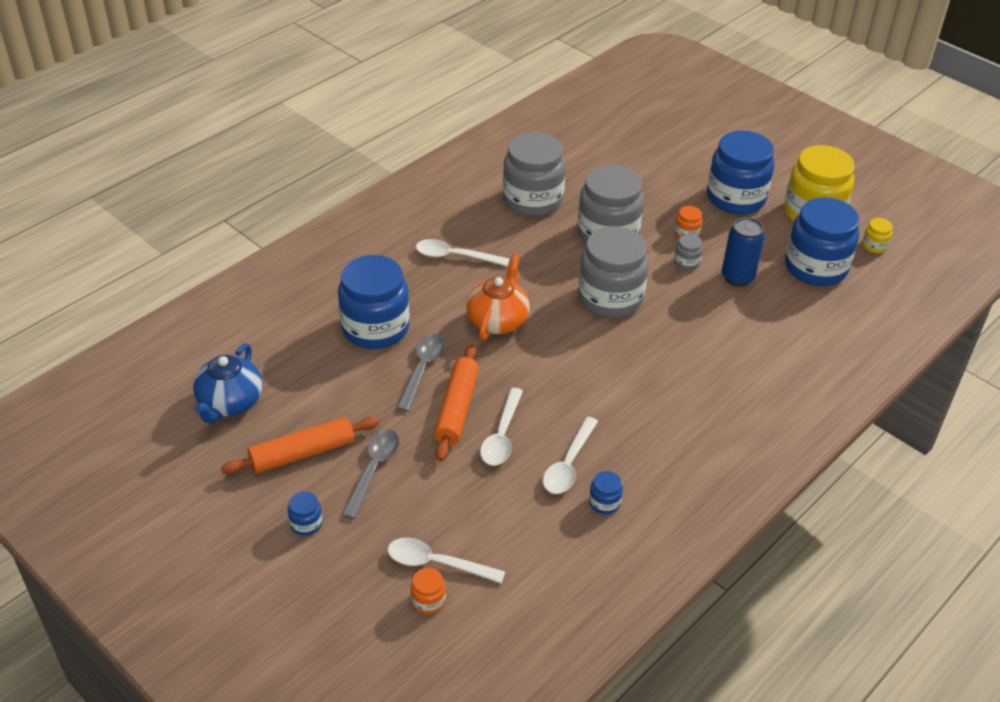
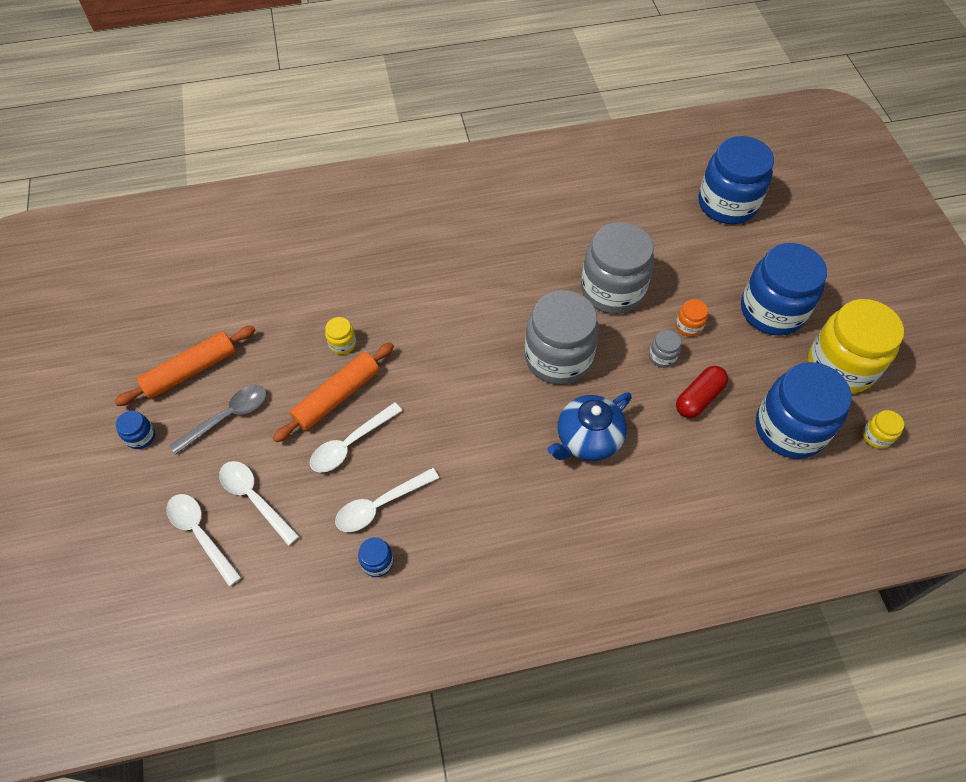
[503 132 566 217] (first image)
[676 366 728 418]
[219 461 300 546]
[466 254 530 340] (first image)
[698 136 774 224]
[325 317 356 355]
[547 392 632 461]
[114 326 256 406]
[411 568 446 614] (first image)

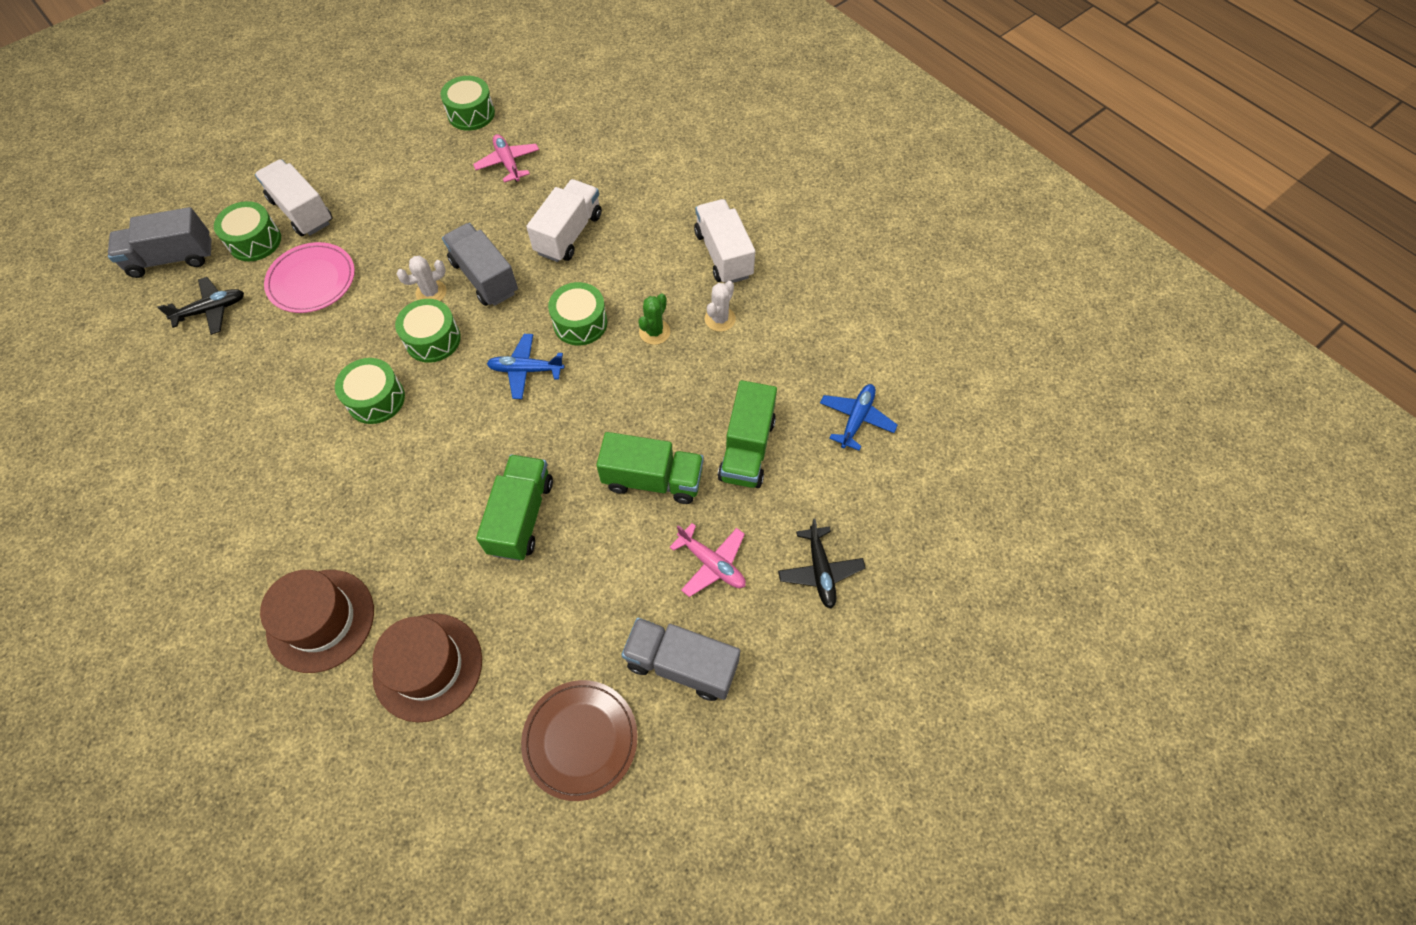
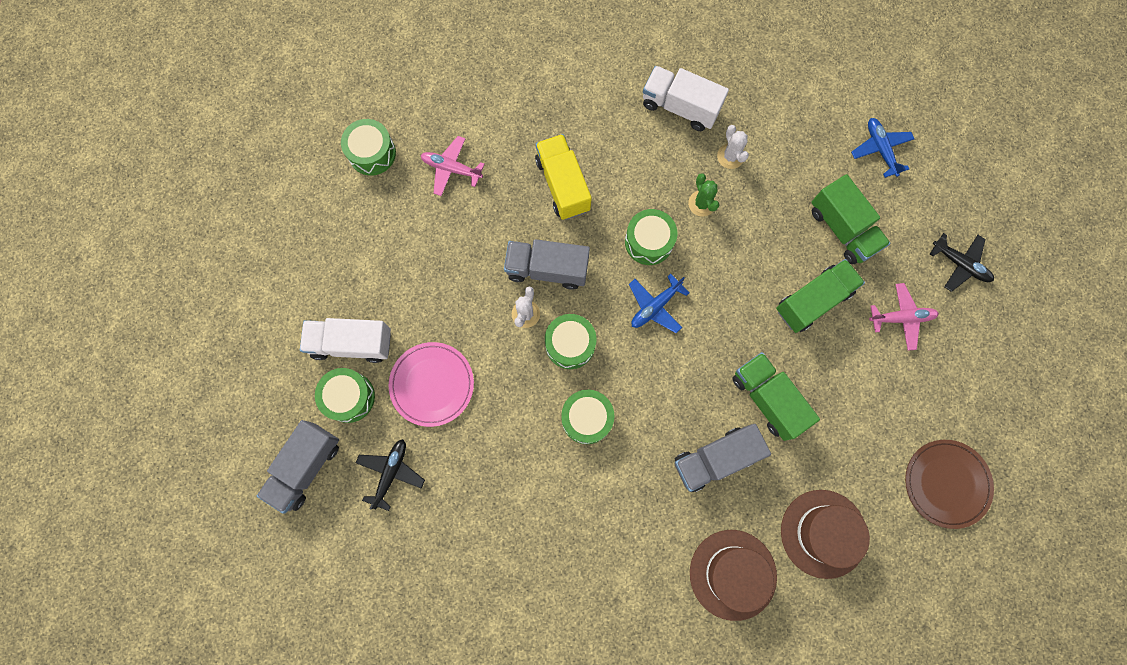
[535 134 592 220]
[675 424 771 492]

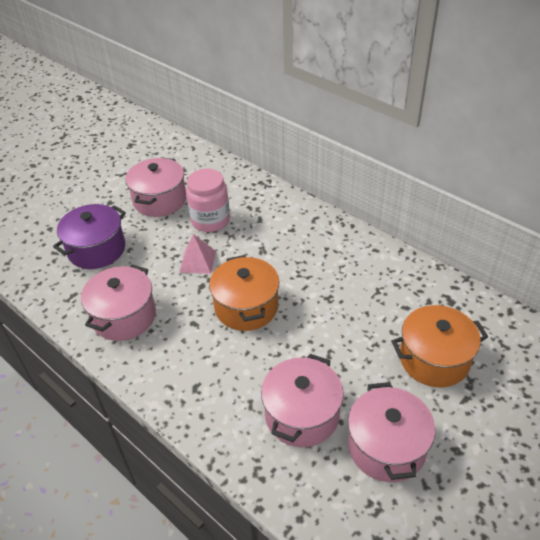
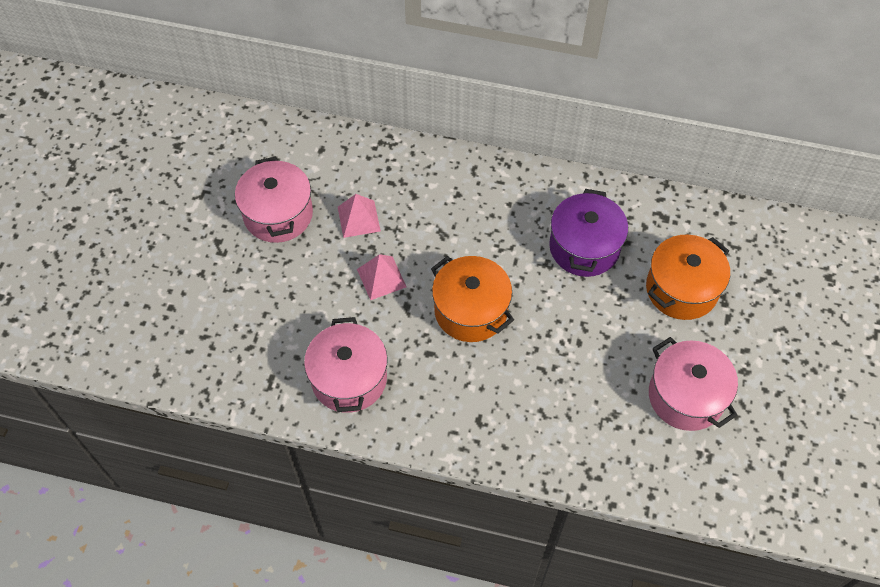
[338 194 381 238]
[549 189 628 277]
[261 354 344 447] (first image)

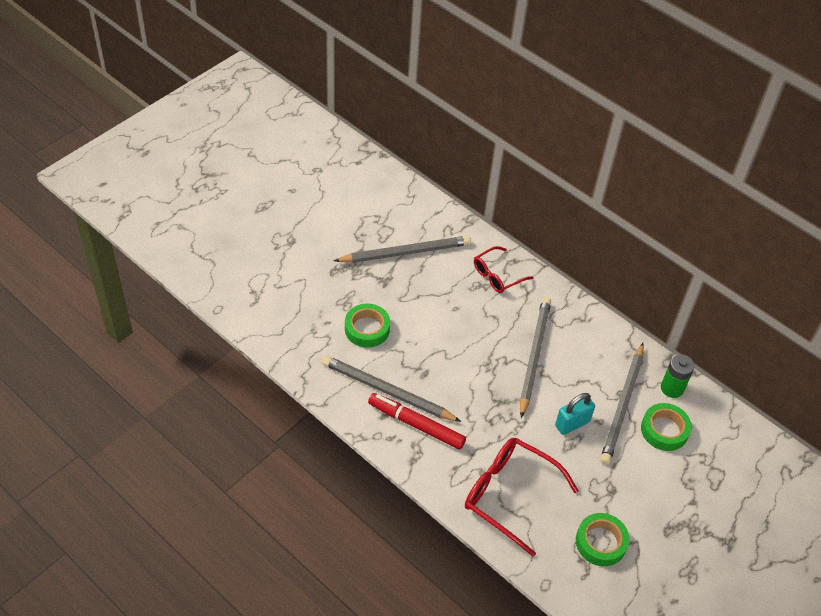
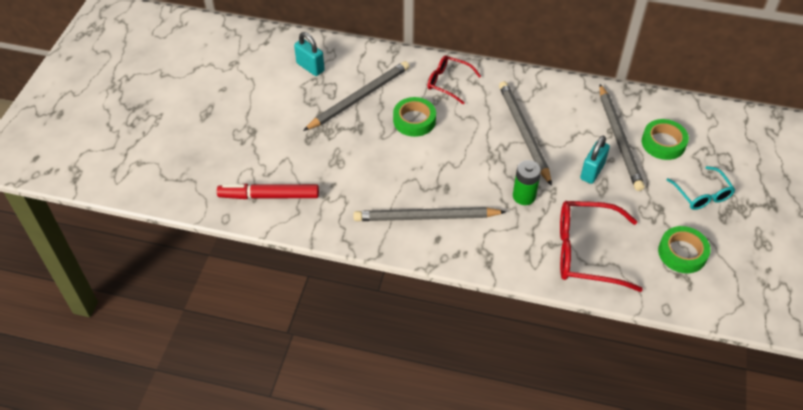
[427 55 481 105]
[393 97 436 137]
[513 160 541 205]
[217 184 319 199]
[294 32 325 76]
[666 166 735 210]

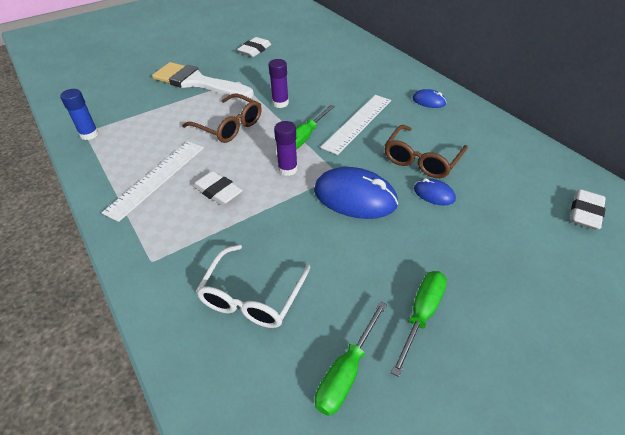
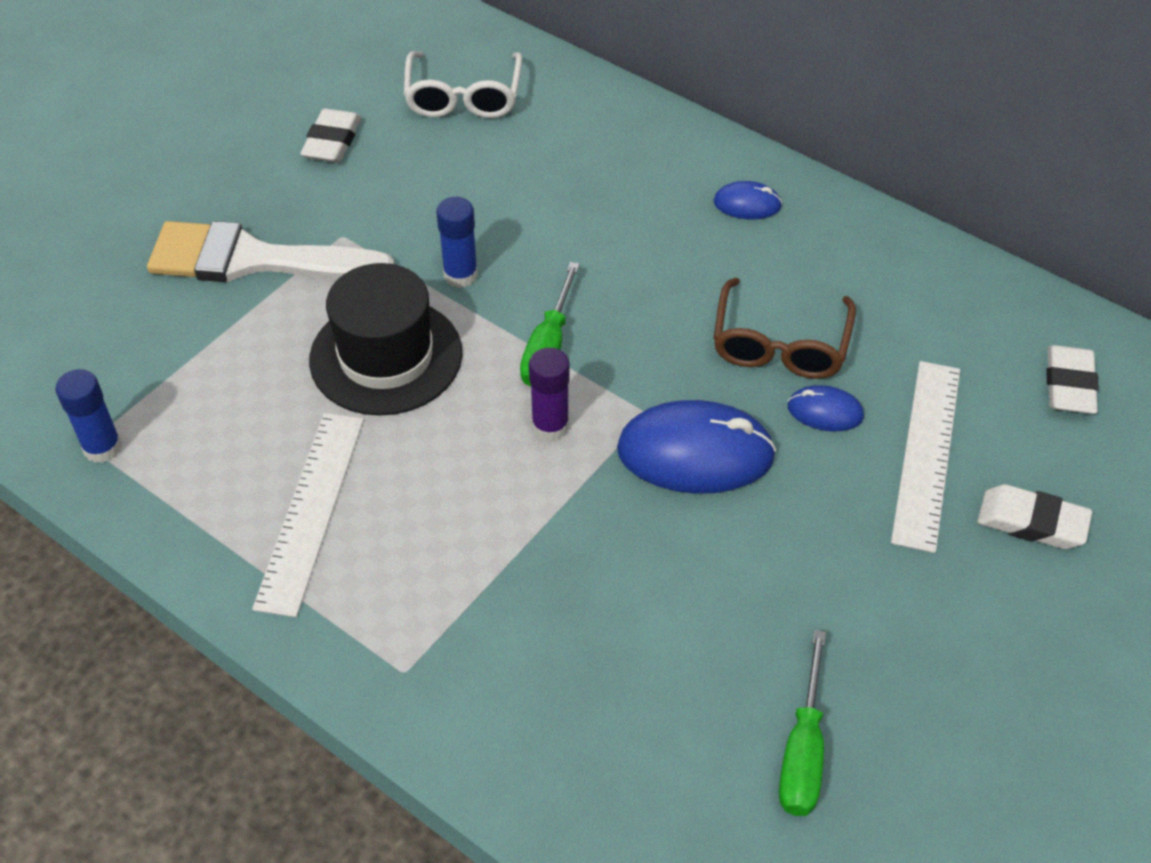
[437 197 478 288]
[309 263 462 416]
[891 361 960 553]
[977 484 1092 549]
[404 51 522 118]
[391 271 447 377] (first image)

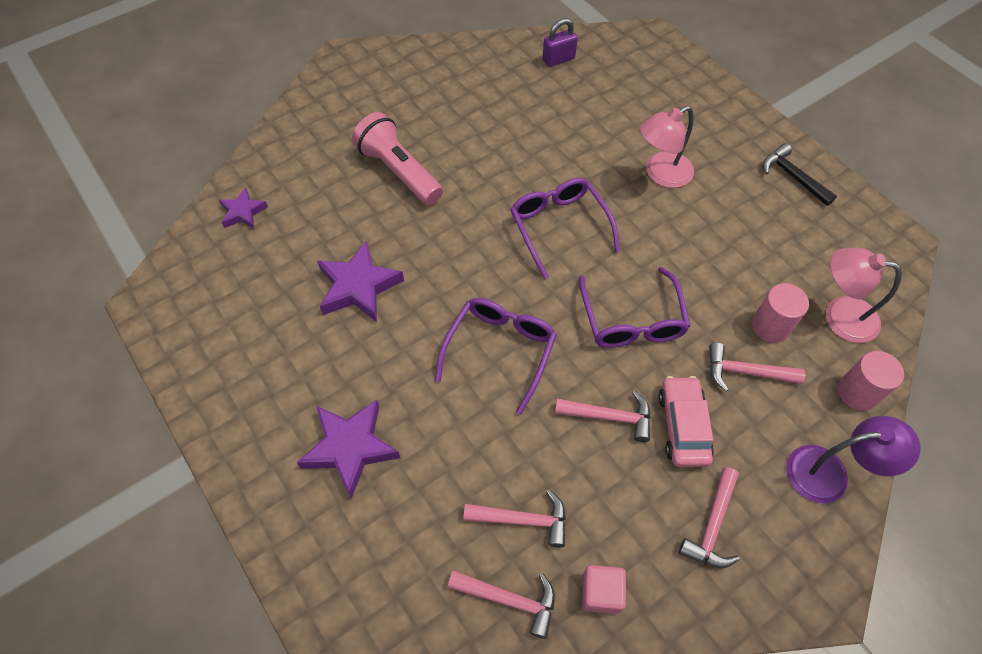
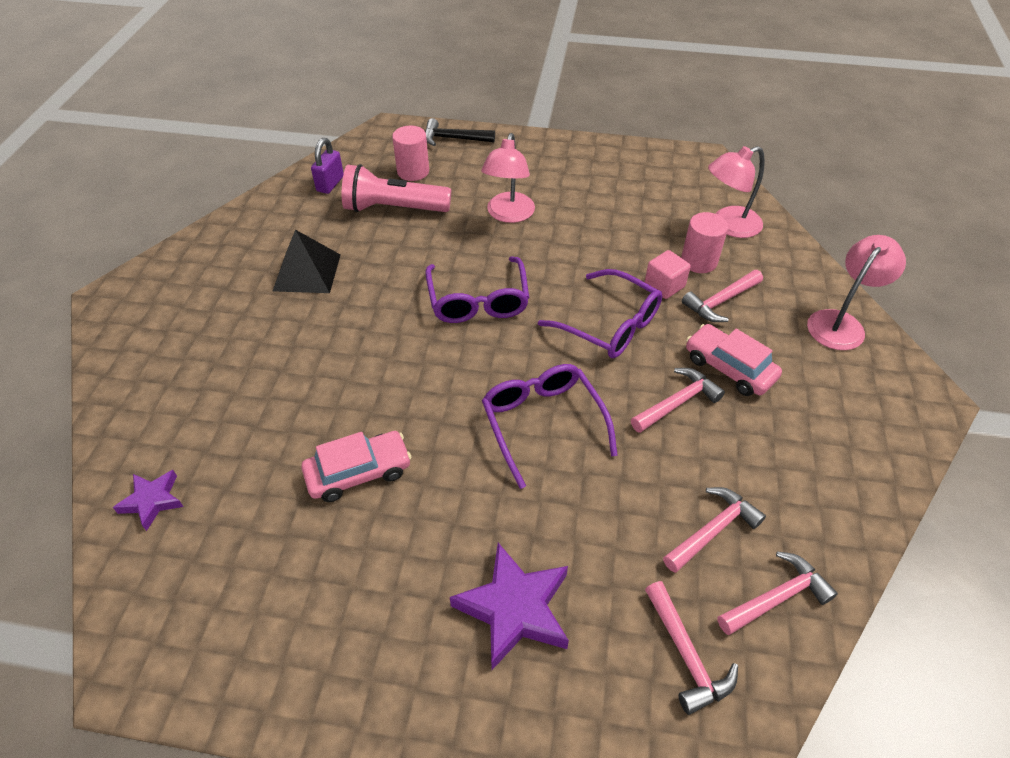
[342 164 451 212]
[425 118 495 146]
[425 256 529 323]
[301 431 411 502]
[392 126 429 181]
[807 235 906 350]
[645 581 738 715]
[645 250 691 299]
[273 230 340 293]

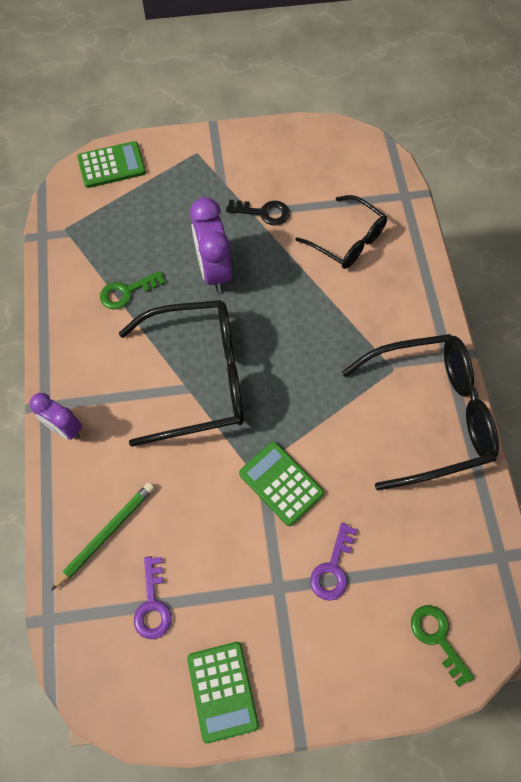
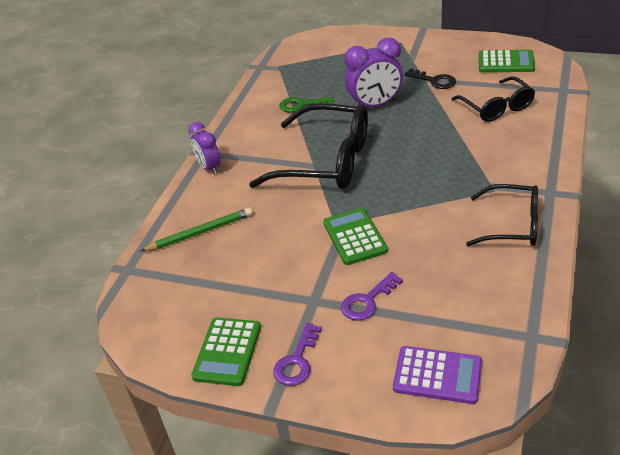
[479 50 535 72]
[344 38 403 107]
[466 184 538 246]
[273 323 322 386]
[393 346 482 404]

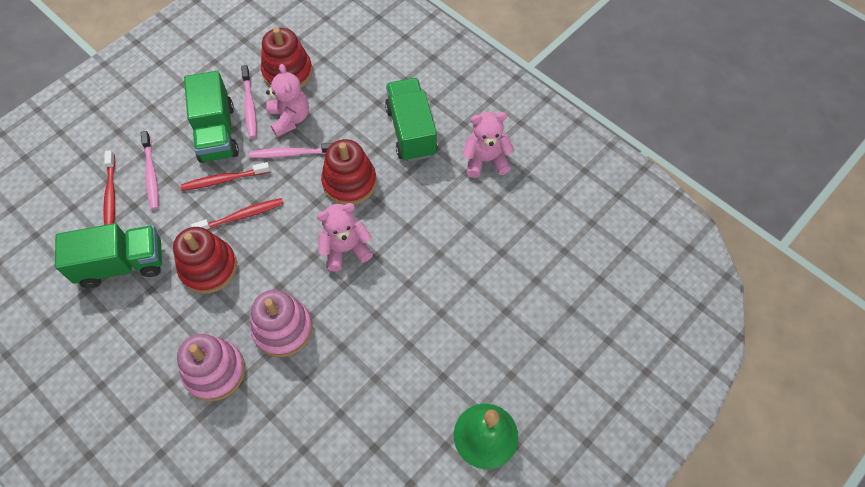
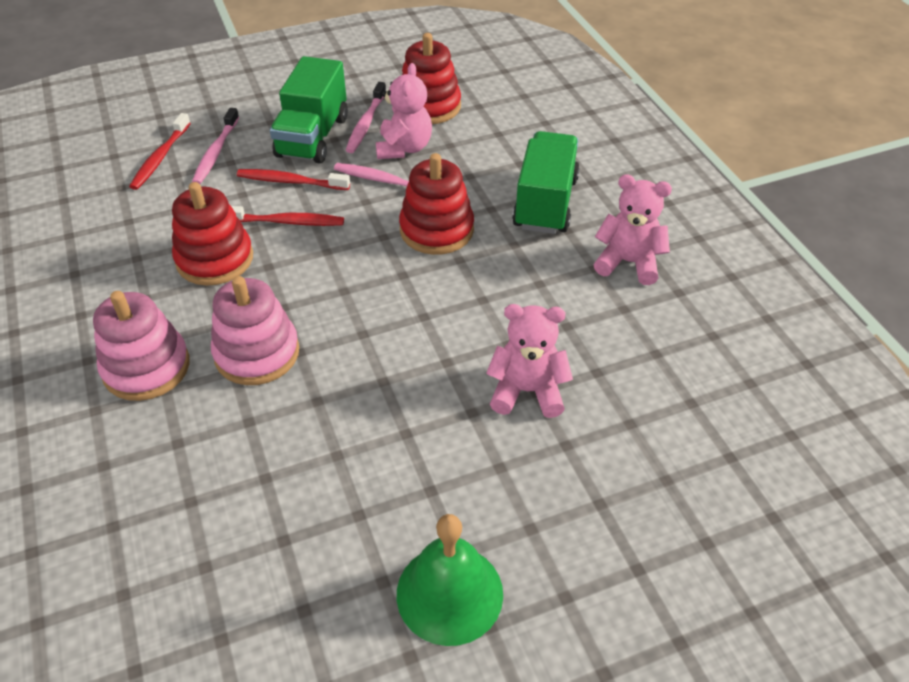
[486 304 573 418]
[55 223 162 288] (first image)

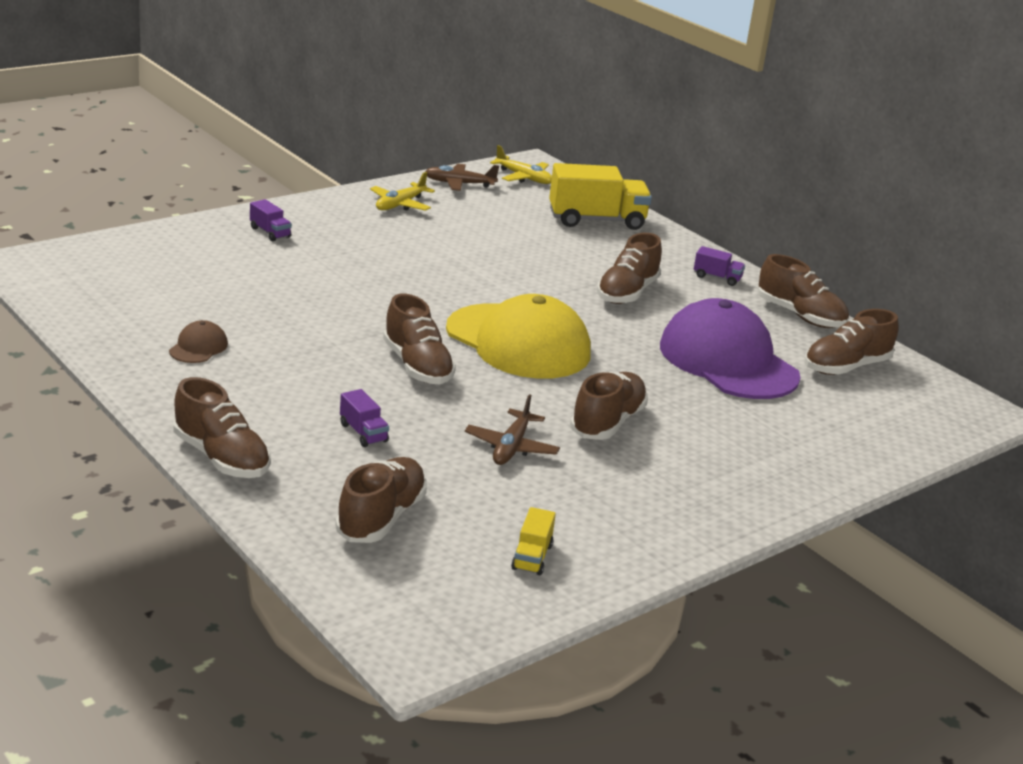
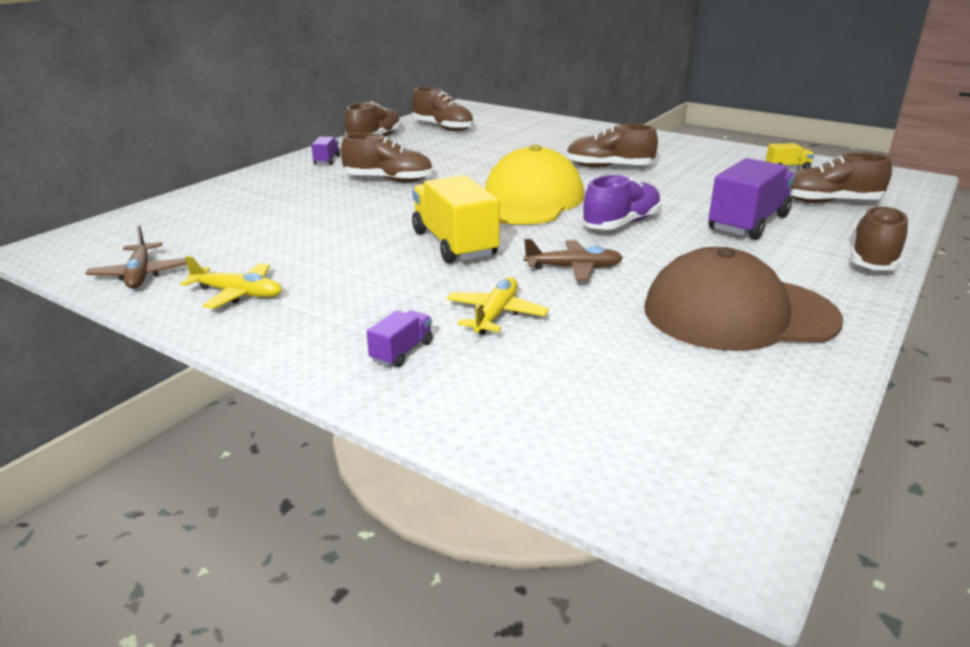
[446 277 549 335]
[412 175 500 263]
[582 175 661 230]
[660 298 801 399] (first image)
[644 247 843 351]
[709 158 795 240]
[524 239 623 281]

